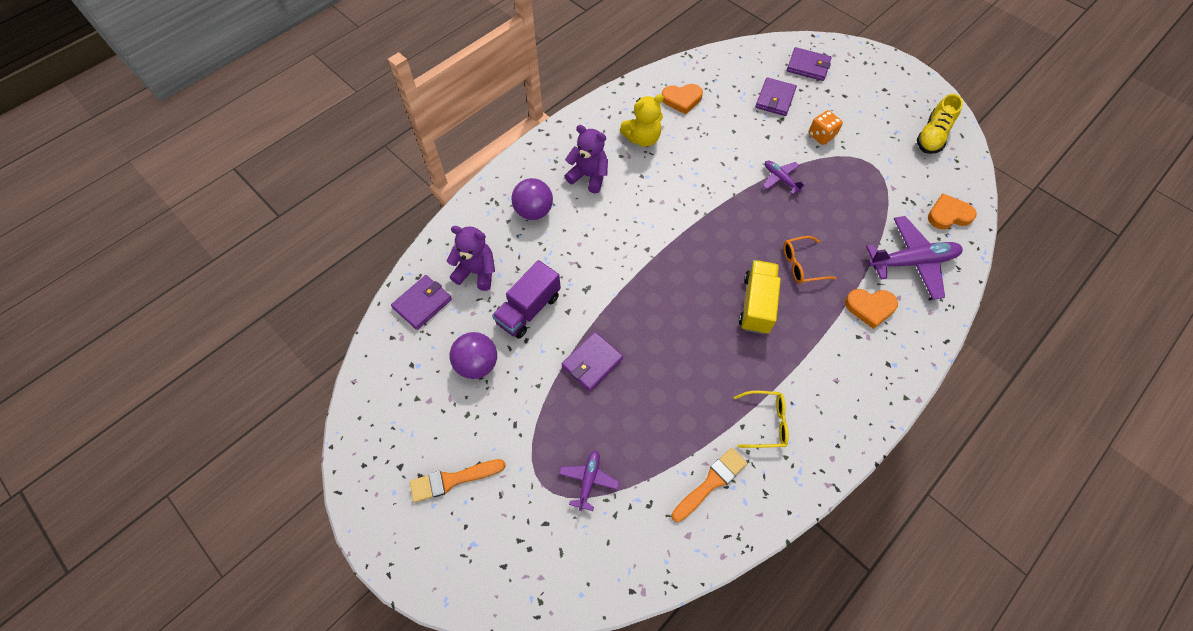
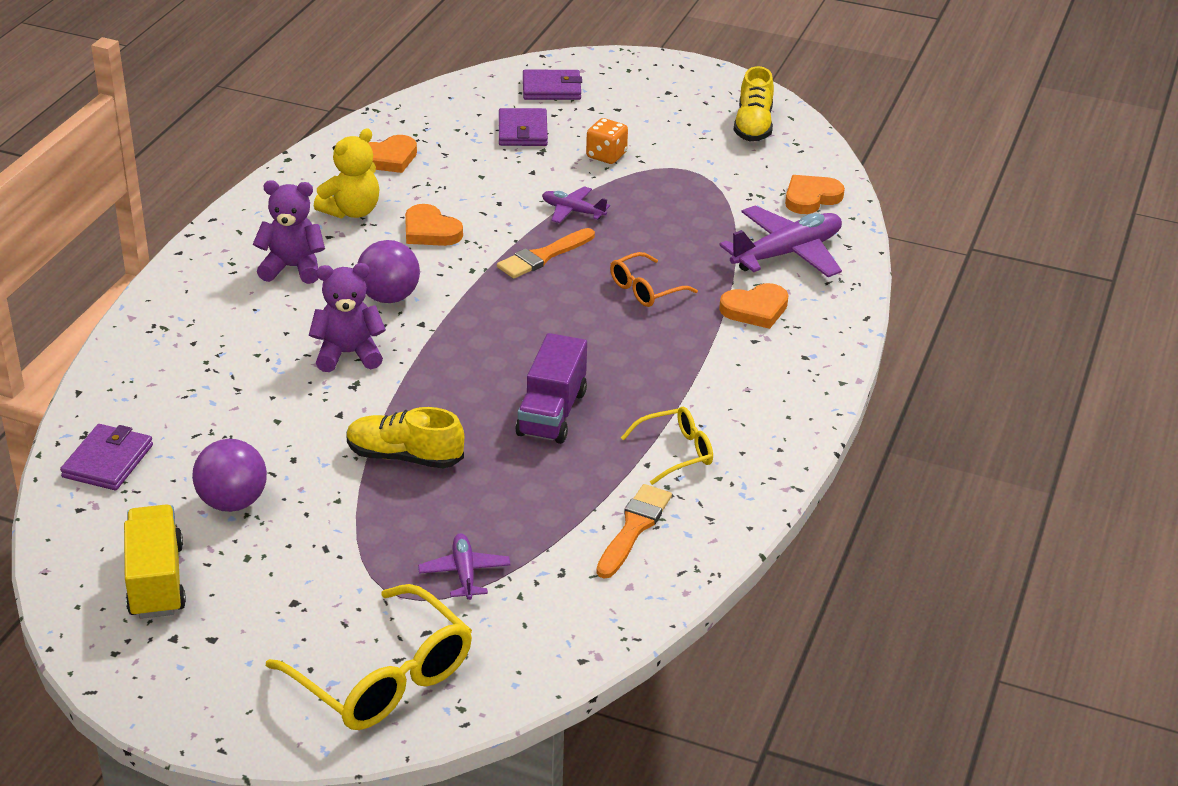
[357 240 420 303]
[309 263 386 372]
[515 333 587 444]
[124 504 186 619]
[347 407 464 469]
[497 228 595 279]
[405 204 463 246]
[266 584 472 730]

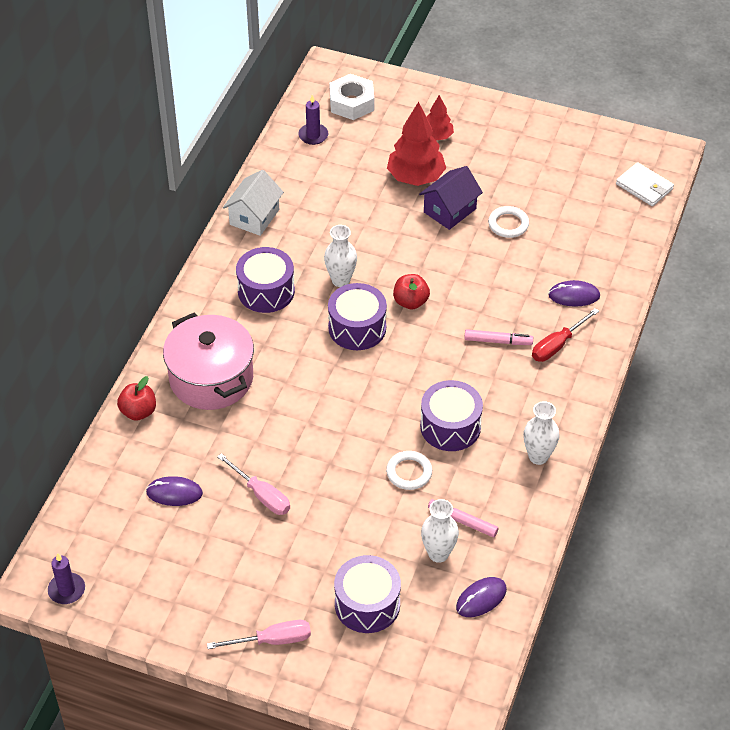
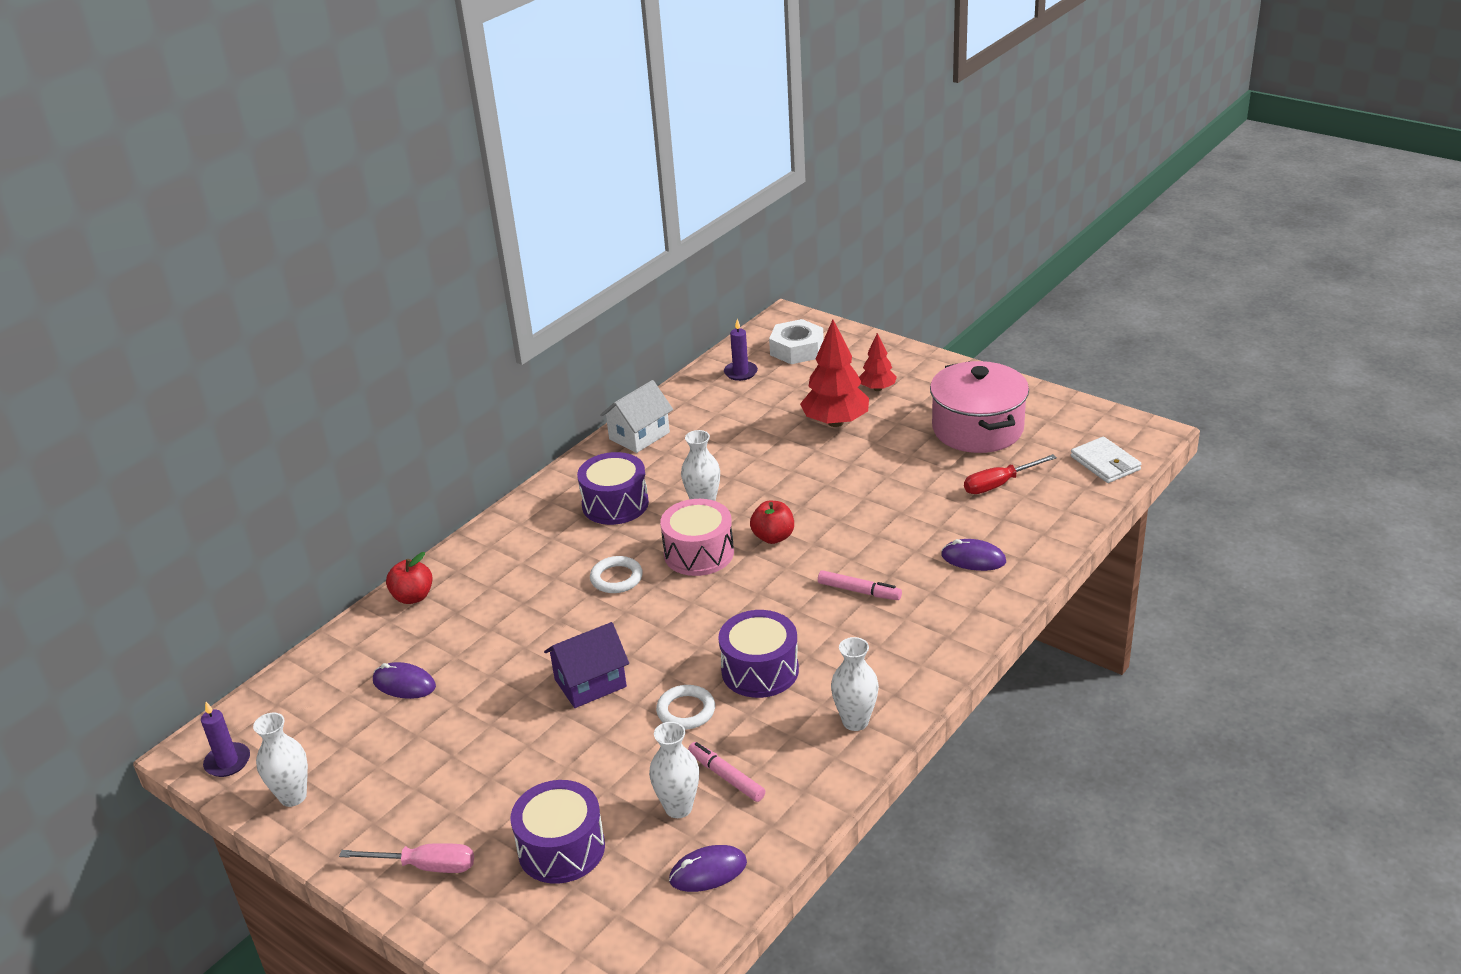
[544 622 629 708]
[590 556 643 593]
[660 499 734 576]
[964 454 1057 494]
[930 361 1029 453]
[217 453 290 515] (first image)
[253 713 308 807]

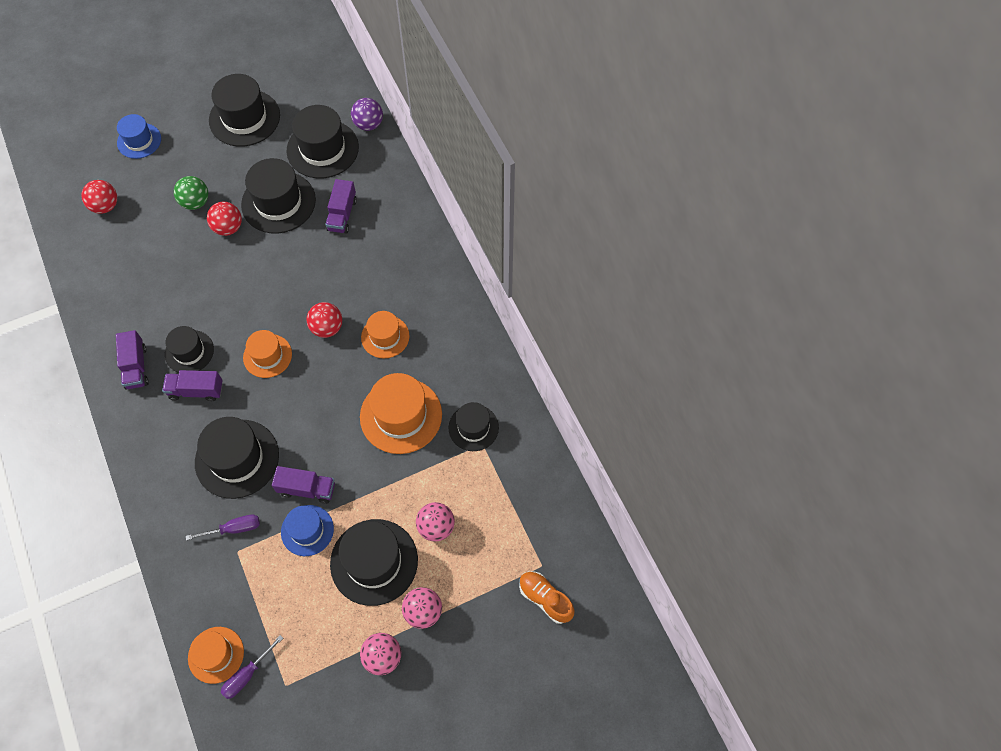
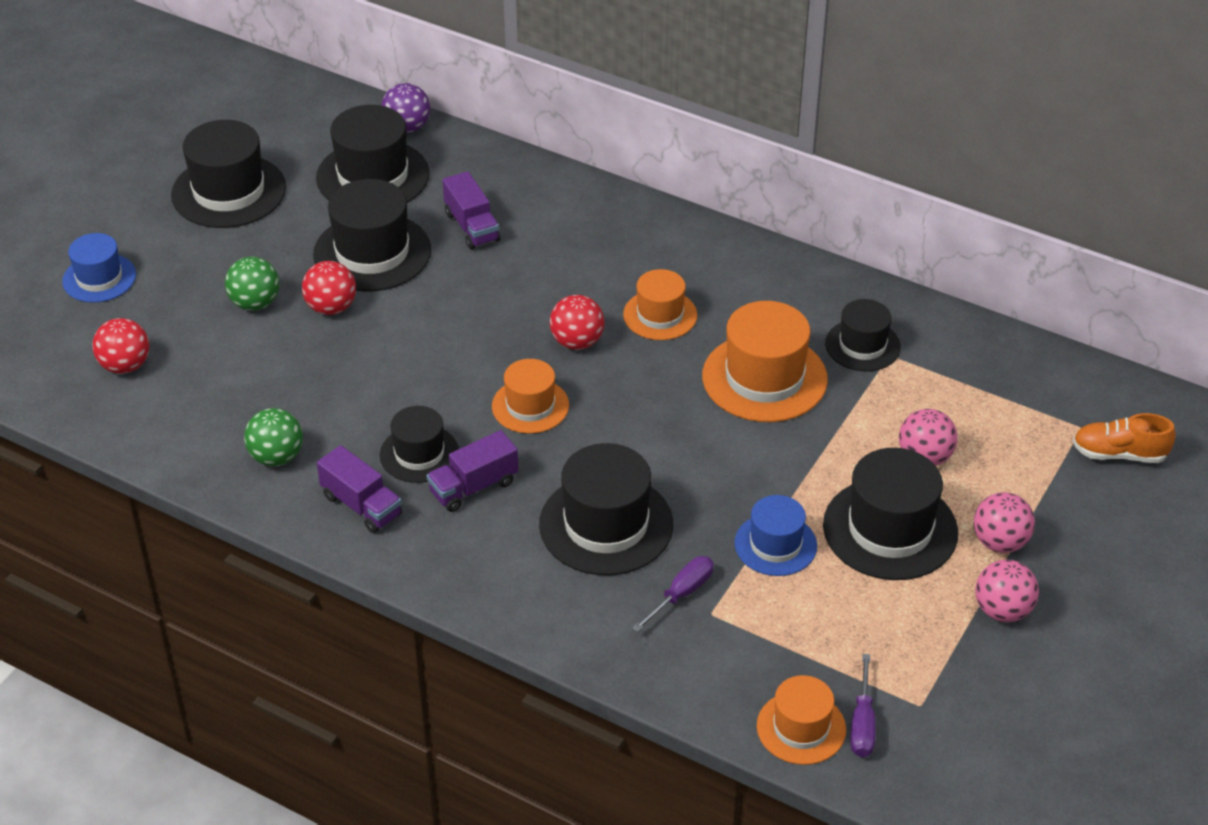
[272 466 335 504] (first image)
[244 408 303 466]

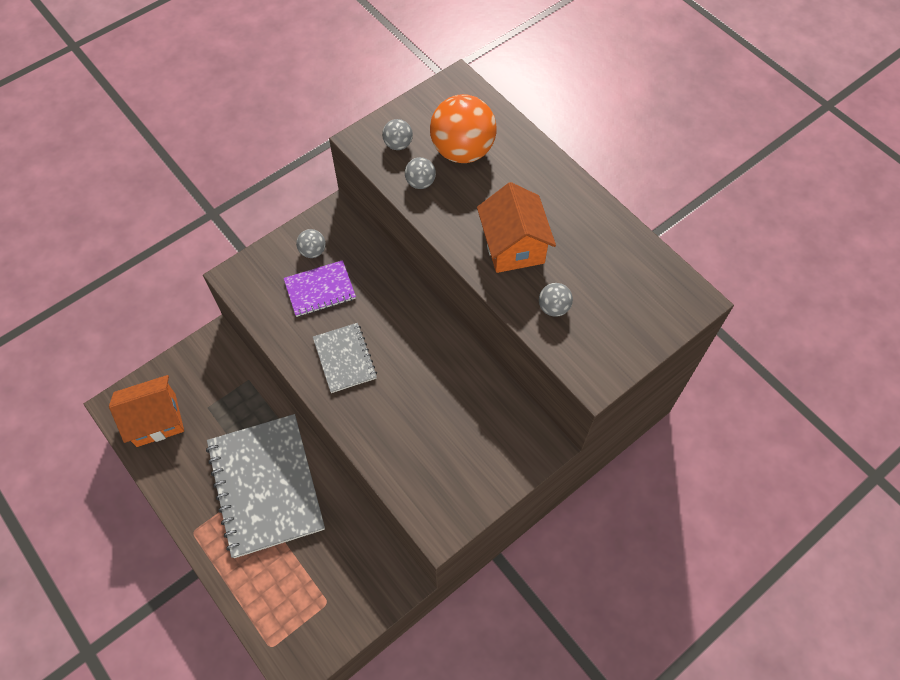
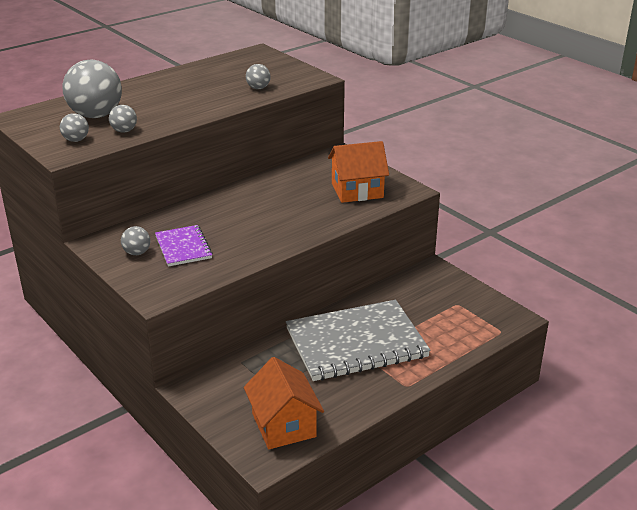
[62 60 122 118]
[328 141 389 203]
[313 323 377 393] (first image)

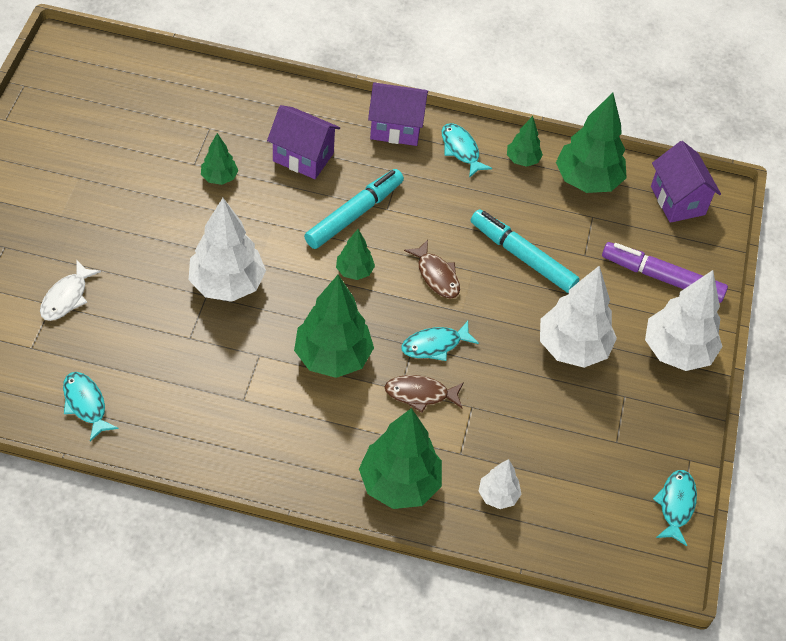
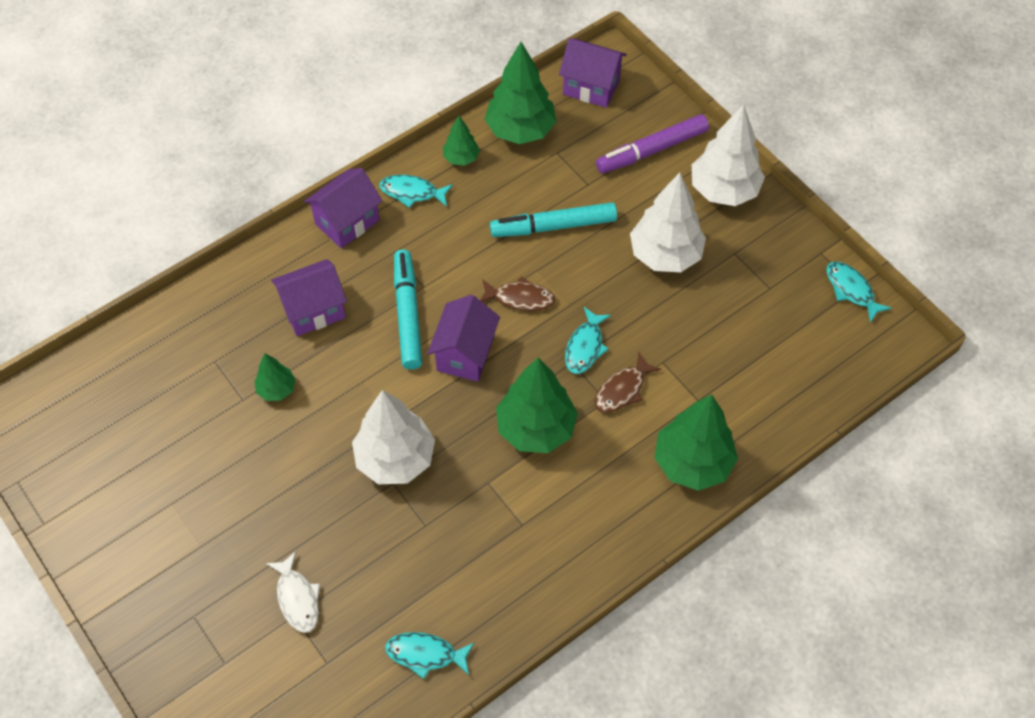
[428 295 500 382]
[479 459 521 509] (first image)

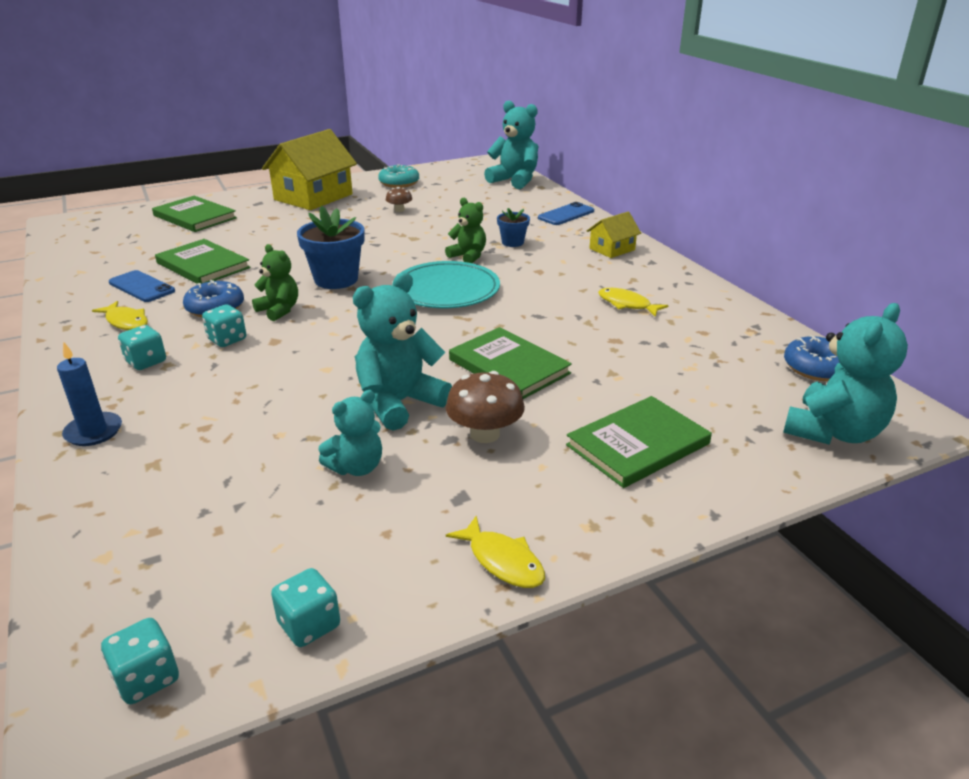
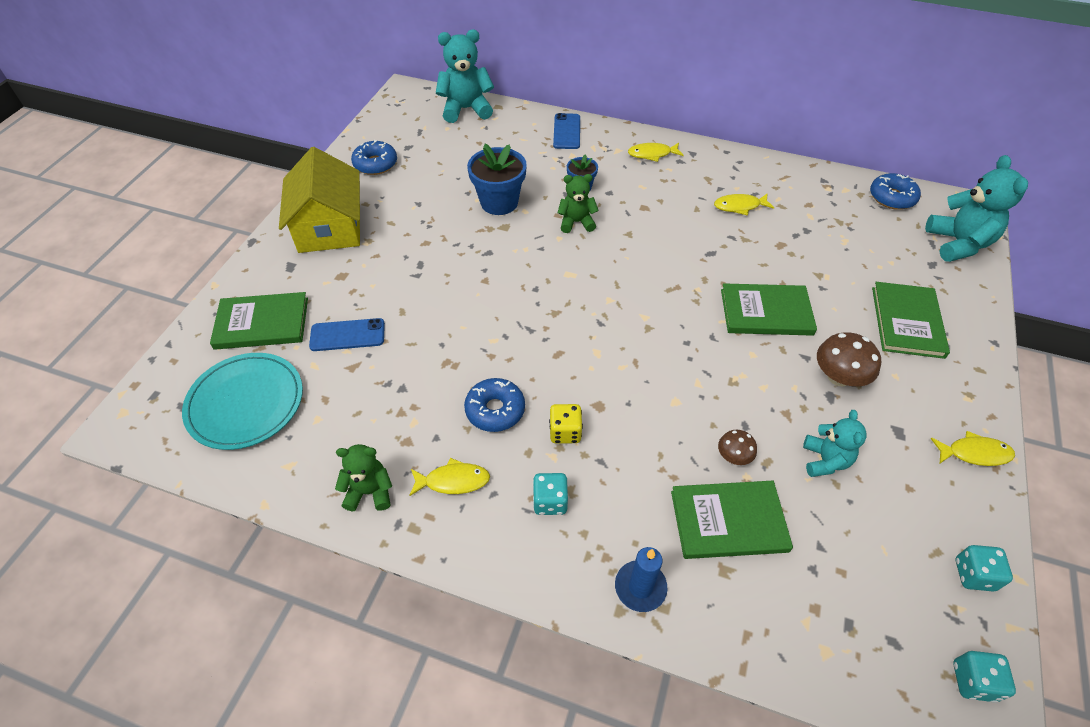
[351 140 397 175]
[718 430 757 465]
[467 144 527 215]
[628 143 684 162]
[671 481 793 559]
[335 444 392 511]
[182 353 303 450]
[309 318 385 351]
[353 272 452 431] (first image)
[549 404 583 444]

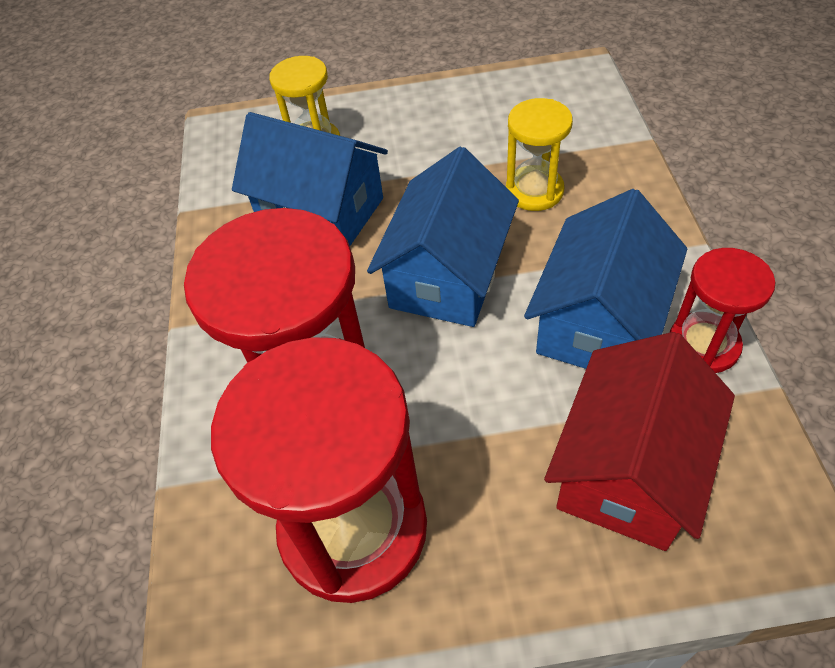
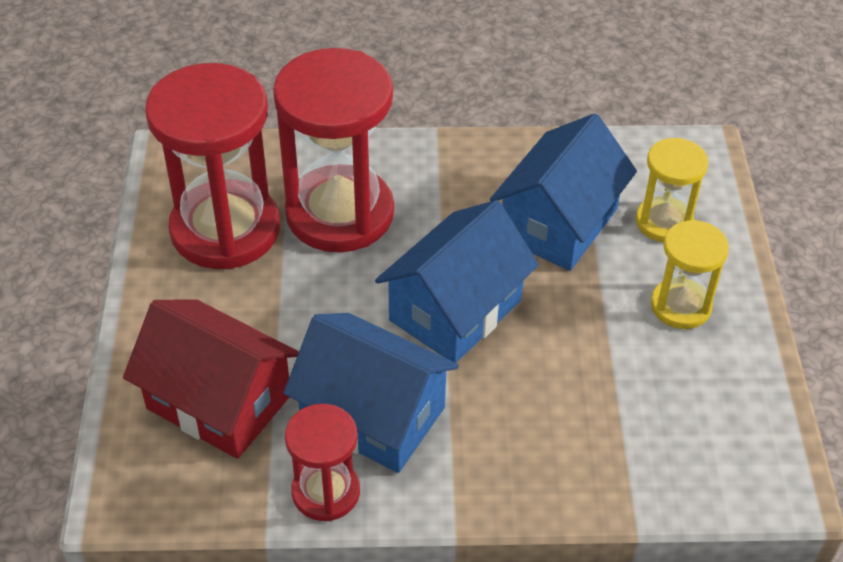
[651 220 729 329]
[375 200 539 363]

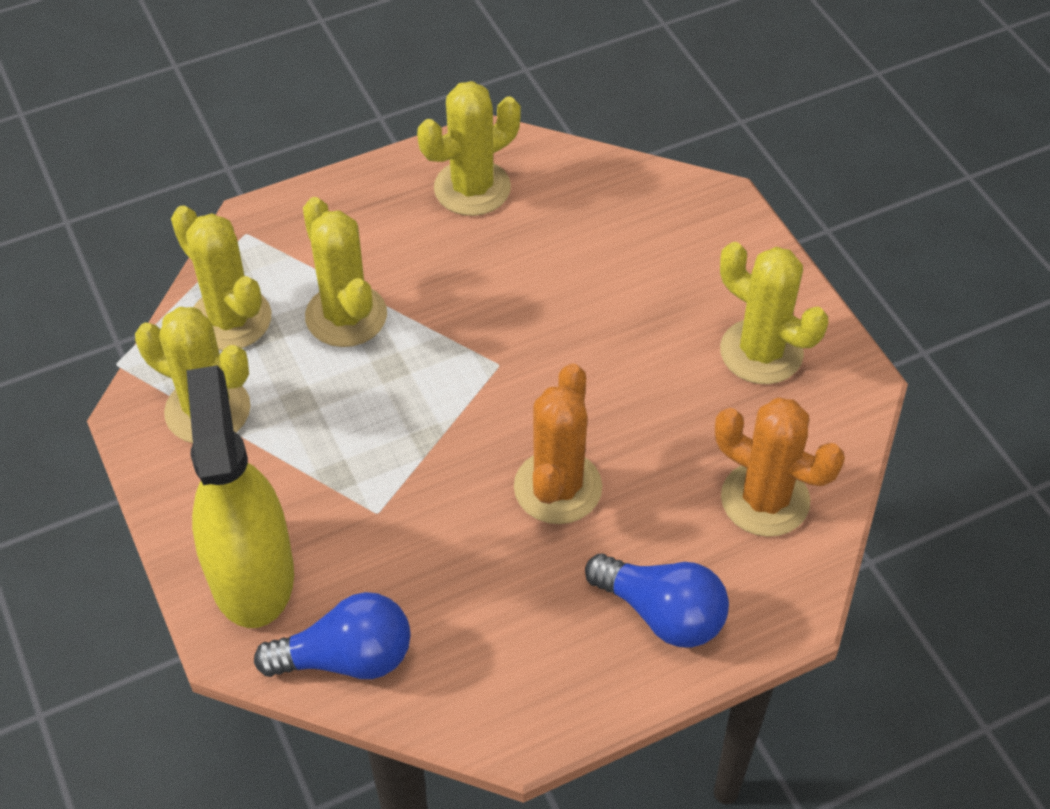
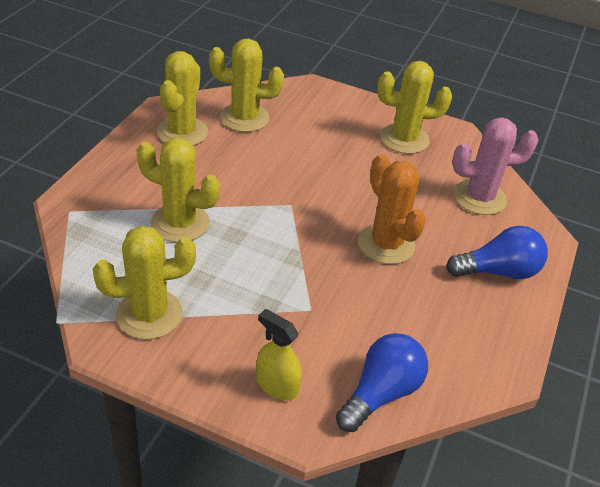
[209 38 284 132]
[257 309 302 401]
[452 117 538 215]

